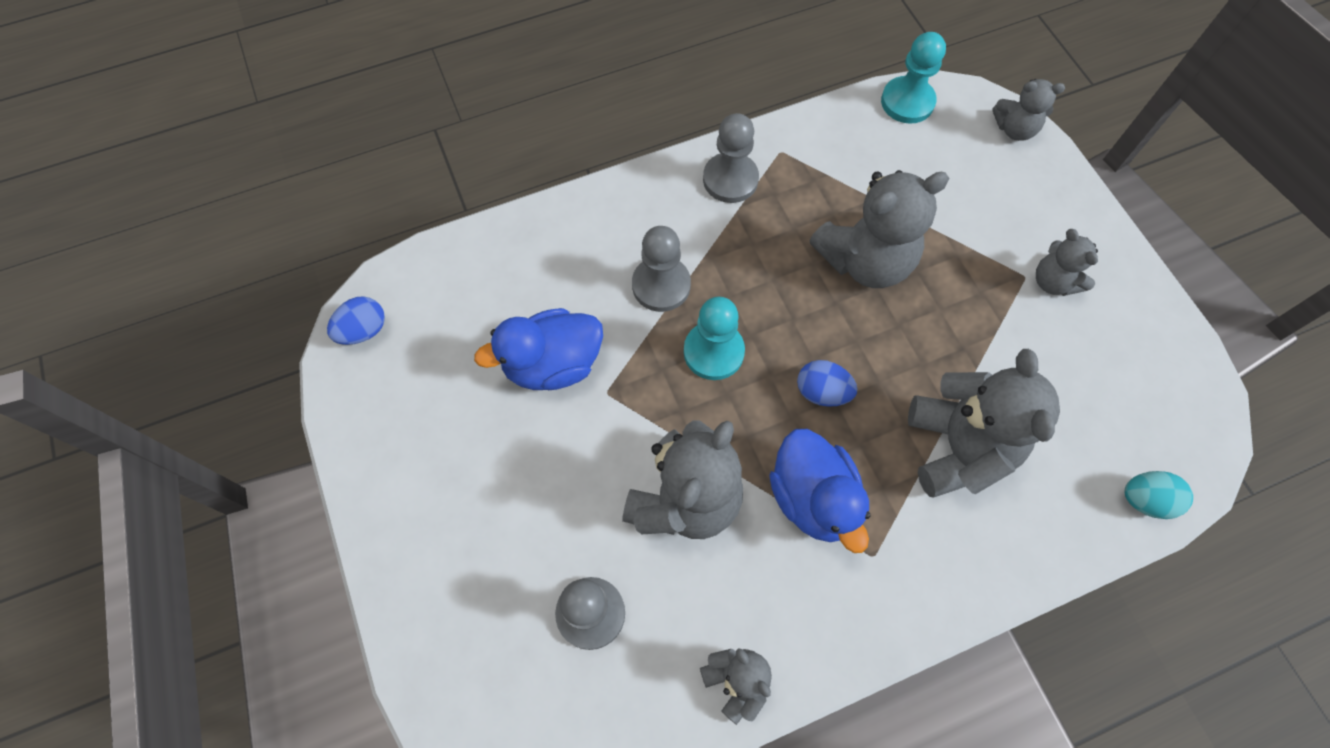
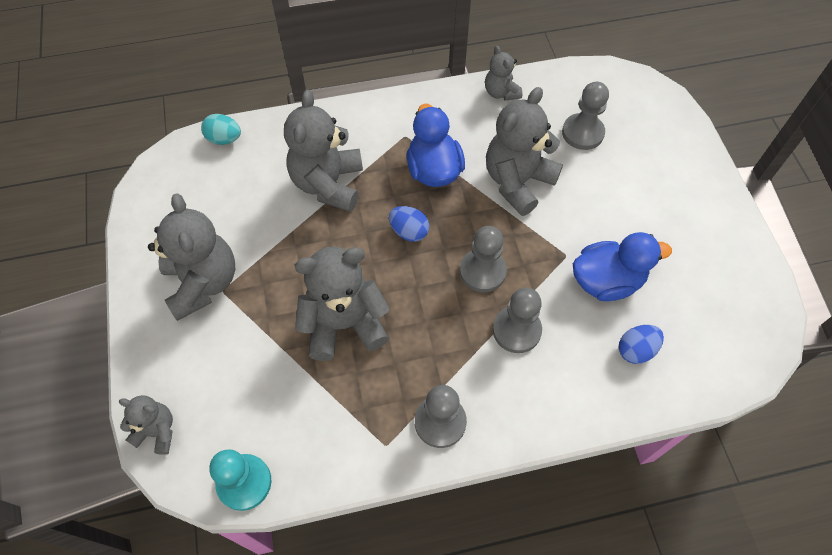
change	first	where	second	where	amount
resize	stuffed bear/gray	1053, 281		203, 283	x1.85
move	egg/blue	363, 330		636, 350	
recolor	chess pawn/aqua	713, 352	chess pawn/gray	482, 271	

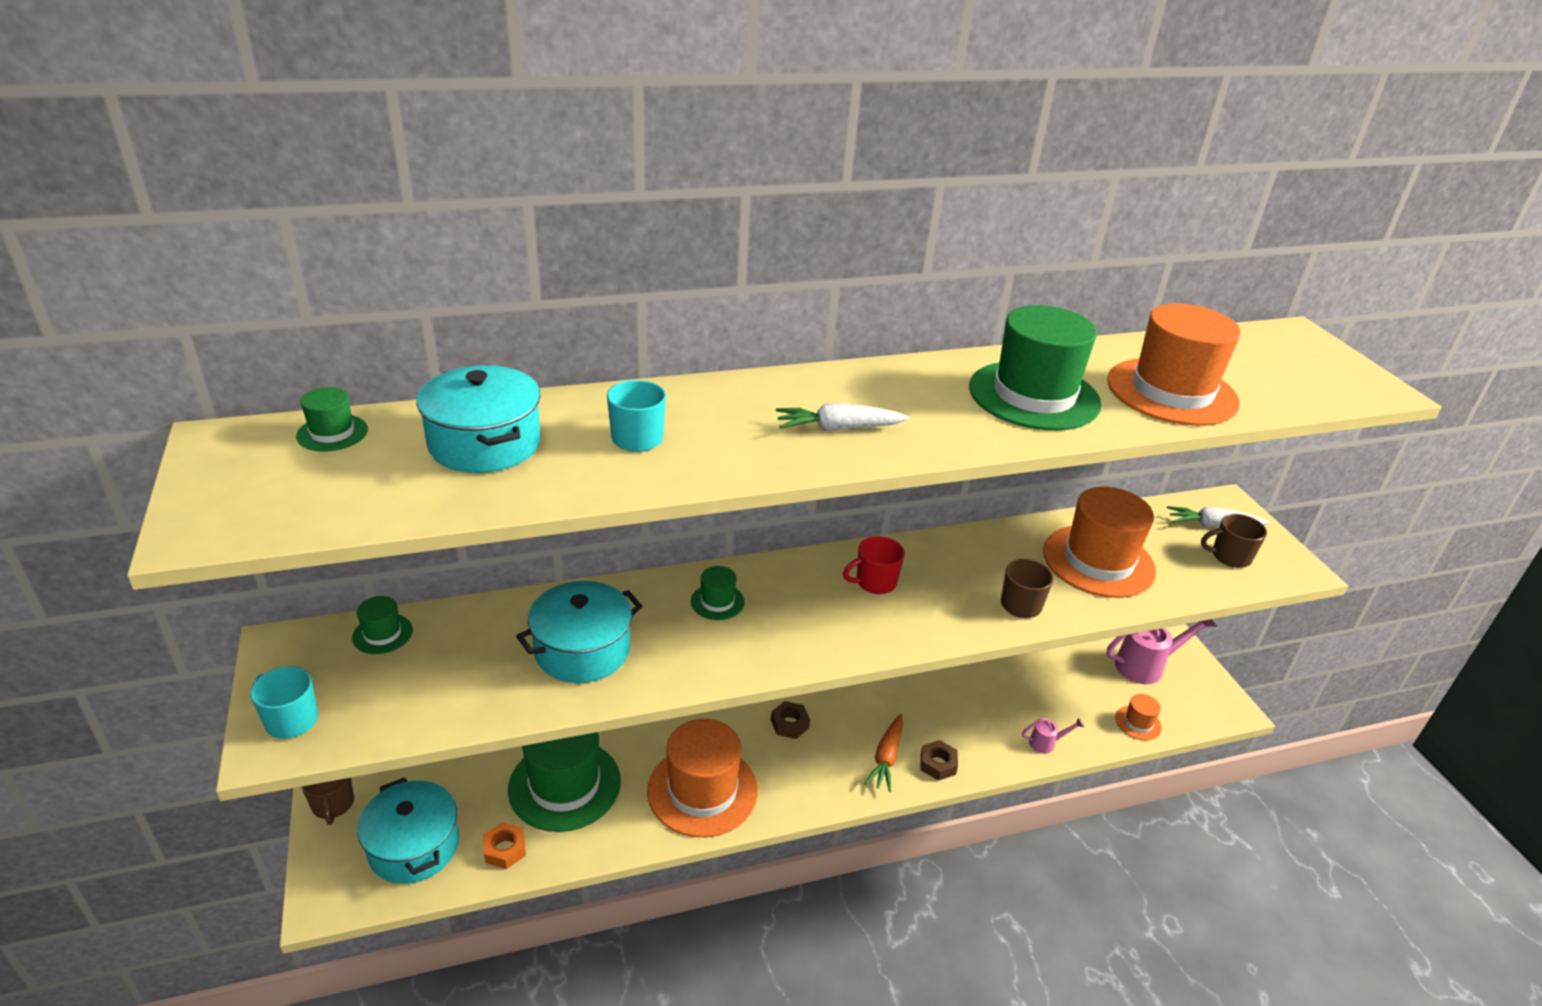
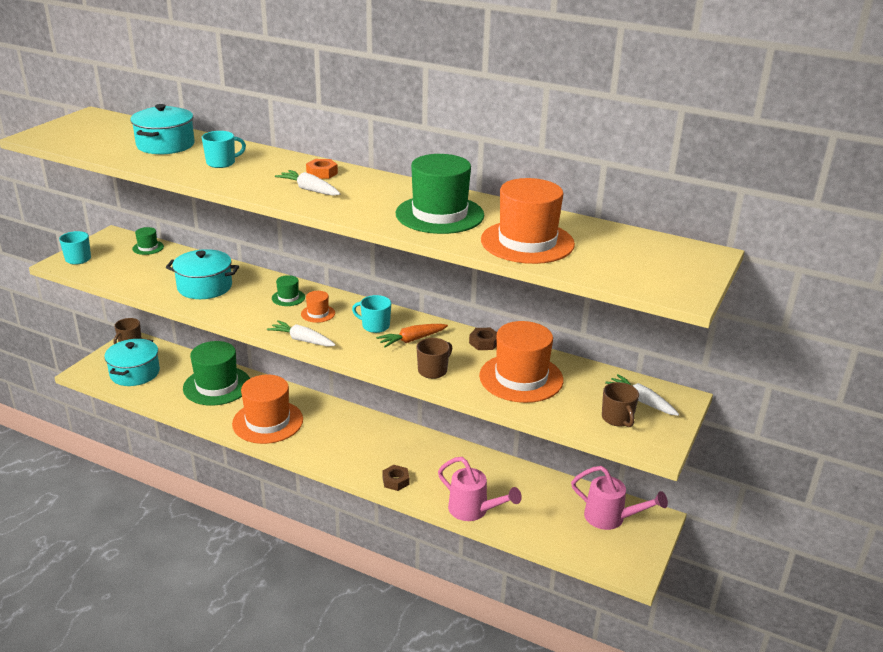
change	first	where	second	where	amount
delete	tall hat/leaf-green	332, 433			
rotate	coffee mug/russet	1230, 556		617, 418	150 degrees counterclockwise
recolor	coffee mug/red	875, 582	coffee mug/aqua	375, 326	
move	tall hat/orange	1138, 723		318, 313	
move	hexagon nut/russet	789, 724		484, 343	
move	toy carrot/orange	886, 758		411, 340	
resize	sprinkling can/rosy	1046, 743		473, 510	x2.04
move	hexagon nut/orange	505, 849		322, 173	
insert			toy carrot/snow-white	302, 340	

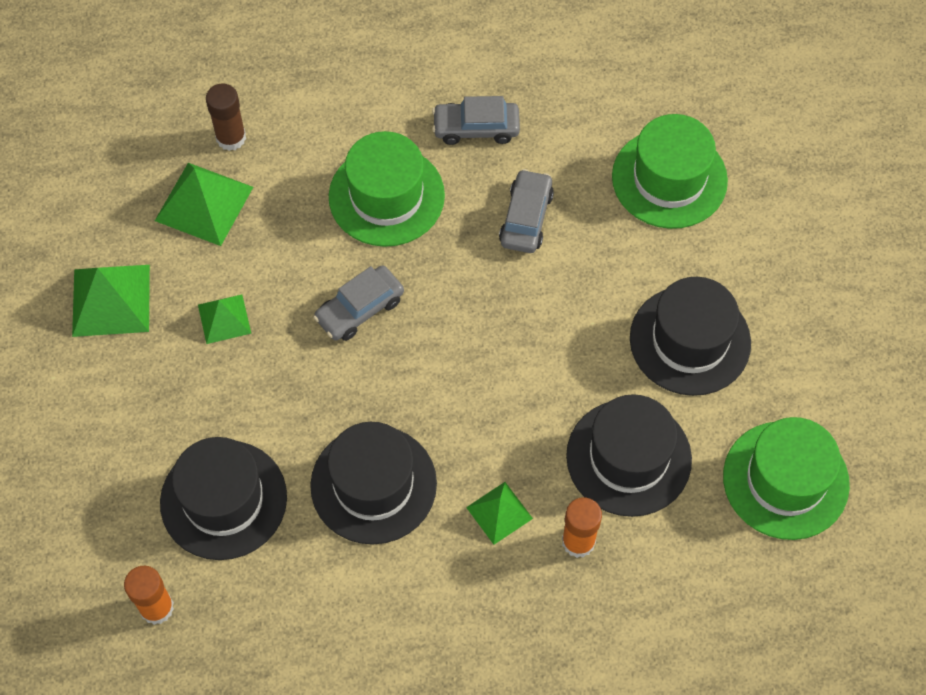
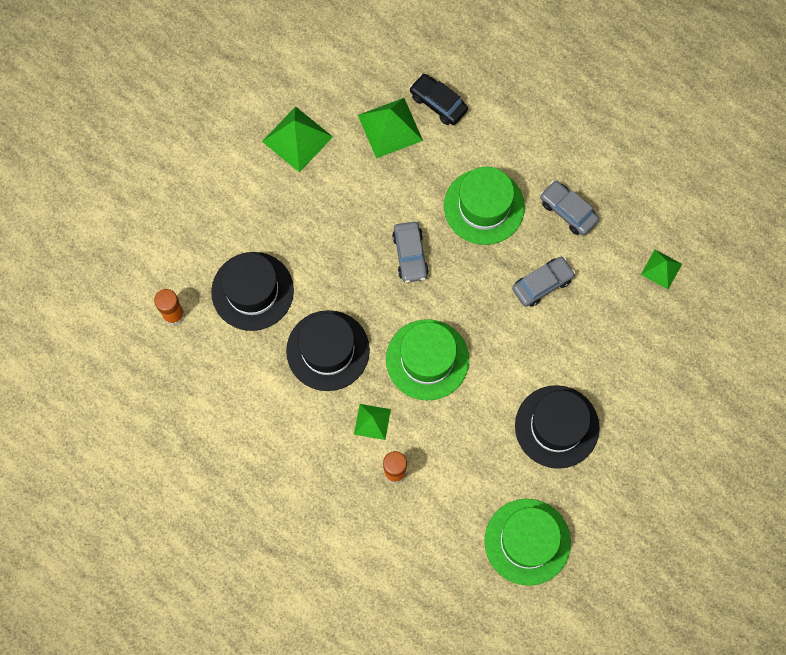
change	first	where	second	where	amount
replace	stick of glue/russet	231, 138	automobile/ebony	438, 103	
move	tall hat/leaf-green	669, 178		427, 359	
rotate	automobile/gray	360, 309		410, 255	105 degrees counterclockwise
move	pyramid shape/leaf-green	224, 319		661, 269	
delete	tall hat/ebony	628, 457			

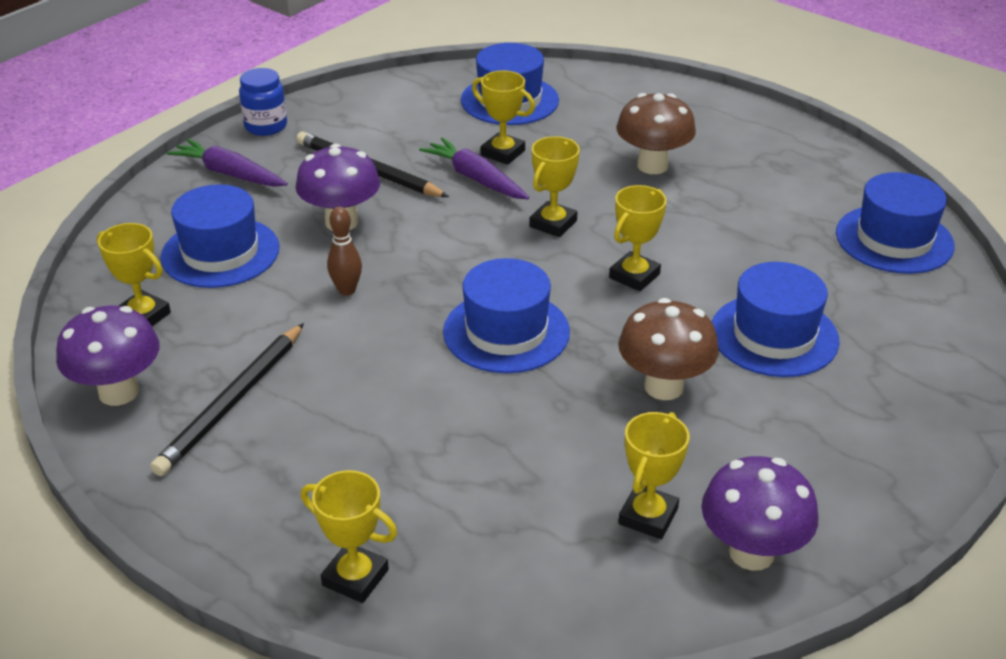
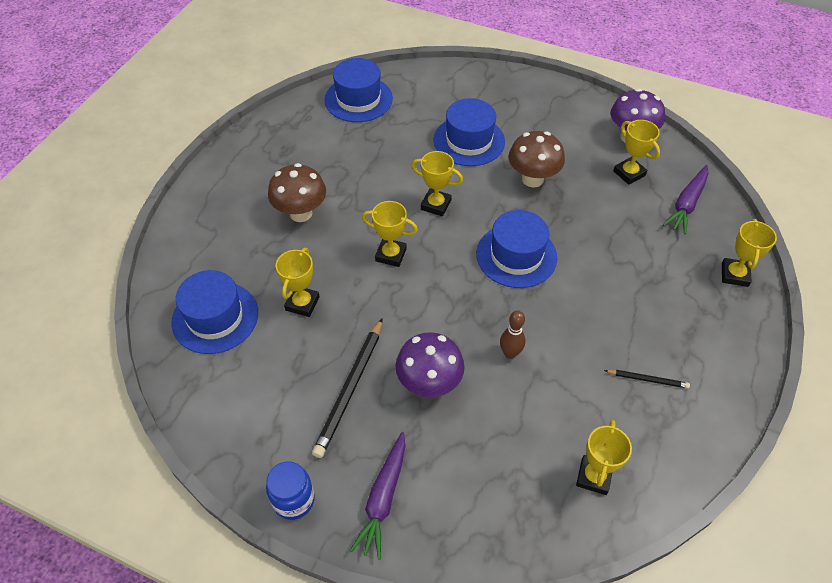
change	first	where	second	where	amount
move	toy carrot/purple	475, 178		686, 204	
delete	tall hat/blue	220, 252			
delete	toadstool/purple	118, 392			
resize	wooden pencil/ebony	233, 402		647, 379	x0.51
rotate	trophy/golden	648, 516		629, 173	45 degrees clockwise

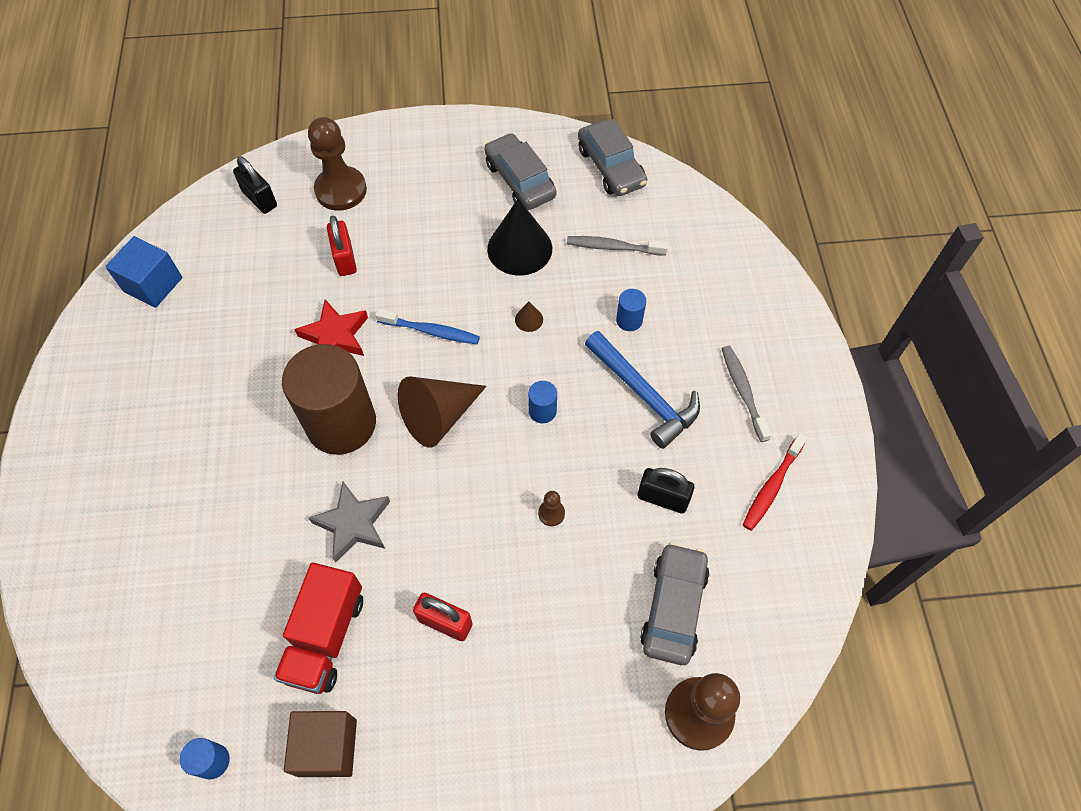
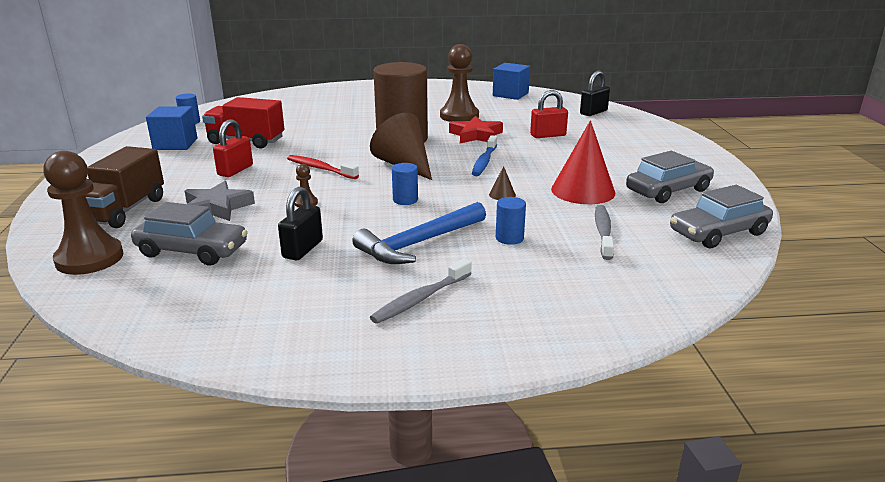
change	first	where	second	where	amount
move	chess pawn/russet	341, 190		459, 116	
recolor	cone shape/ebony	519, 248	cone shape/red	583, 191	
rotate	dental brush/gray	743, 391		420, 299	150 degrees clockwise
move	dental brush/red	771, 486		320, 168	
move	five-pointed star/gray	353, 524		217, 208	
recolor	block/russet	327, 747	block/blue	175, 144	
insert			truck/russet	124, 211	

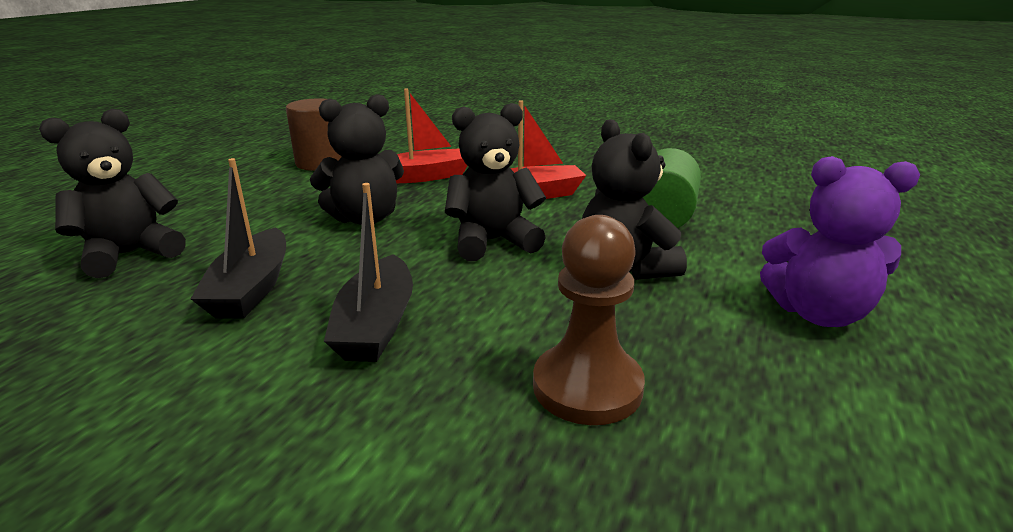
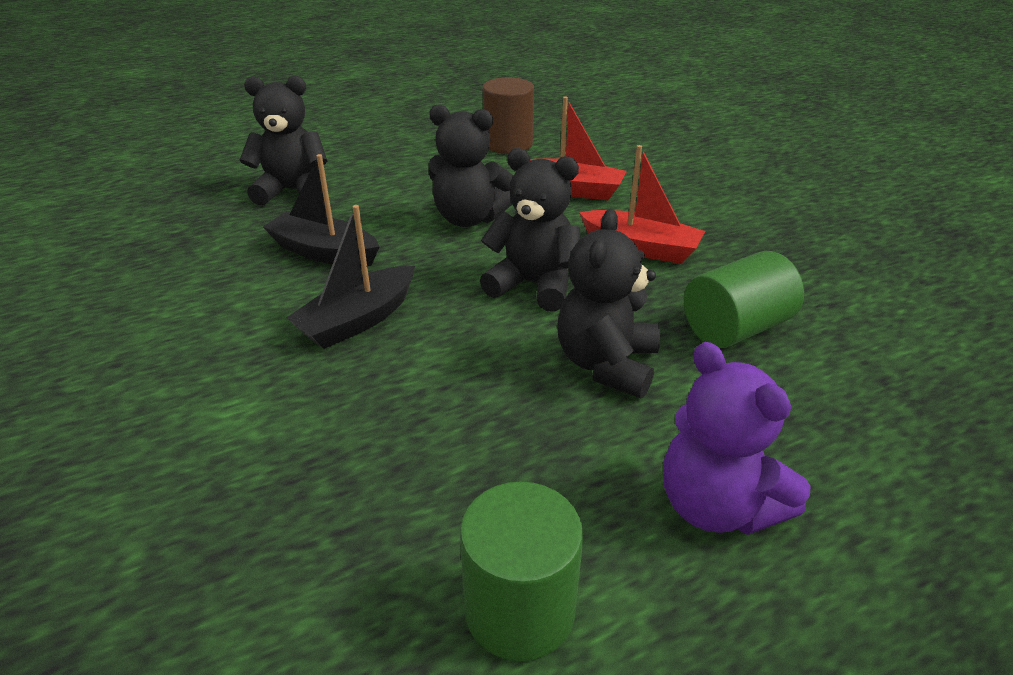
change	first	where	second	where	amount
rotate	toy boat/ebony	251, 289		324, 252	75 degrees clockwise
delete	chess pawn/russet	587, 387			
insert			cylinder shape/leaf-green	519, 610	

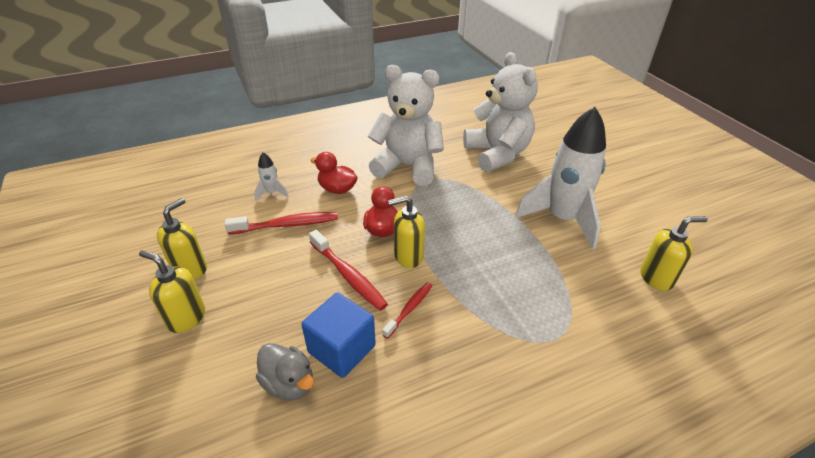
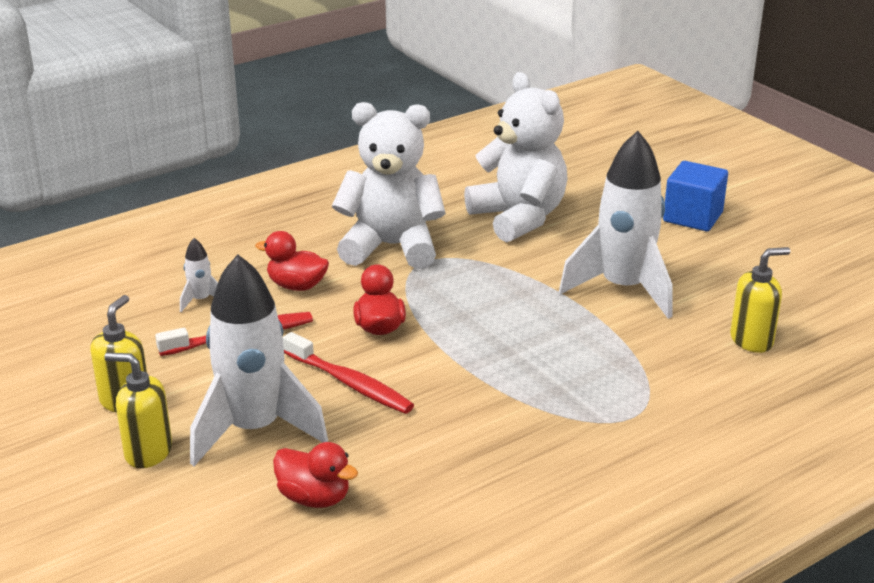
change	first	where	second	where	amount
delete	soap pump/golden	408, 256			
delete	dental brush/red	409, 309			
move	block/blue	342, 349		692, 217	
recolor	rubber duck/gray	289, 383	rubber duck/red	314, 498	
insert			rocket/snow-white	254, 430	

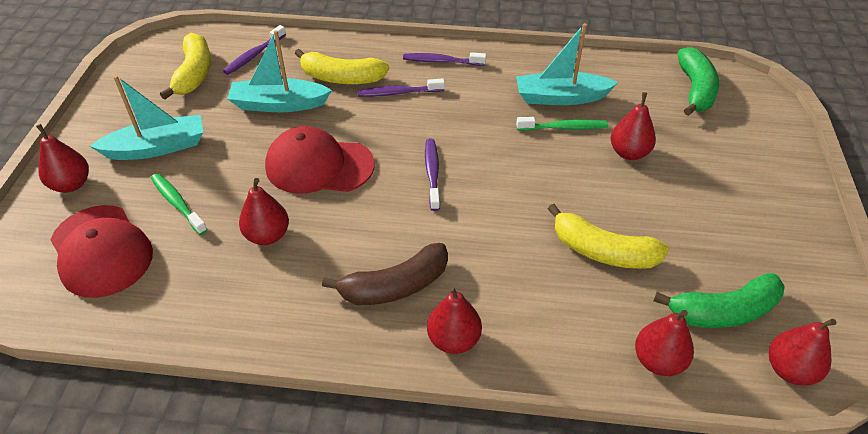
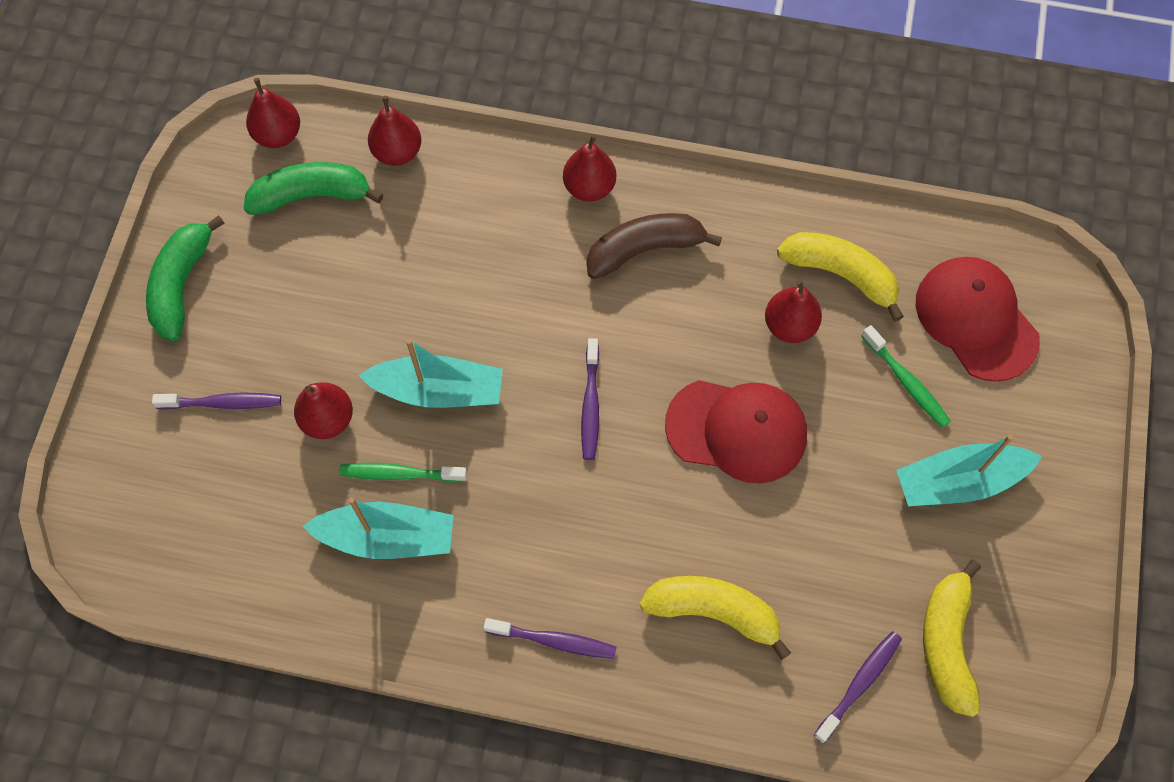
change	first	where	second	where	amount
move	toy boat/aqua	279, 104		438, 390	
move	toy banana/leaf-green	695, 90		181, 284	
move	dental brush/purple	398, 93		223, 403	
delete	pear fruit/red	71, 184			
move	toy banana/golden	602, 251		841, 274	

